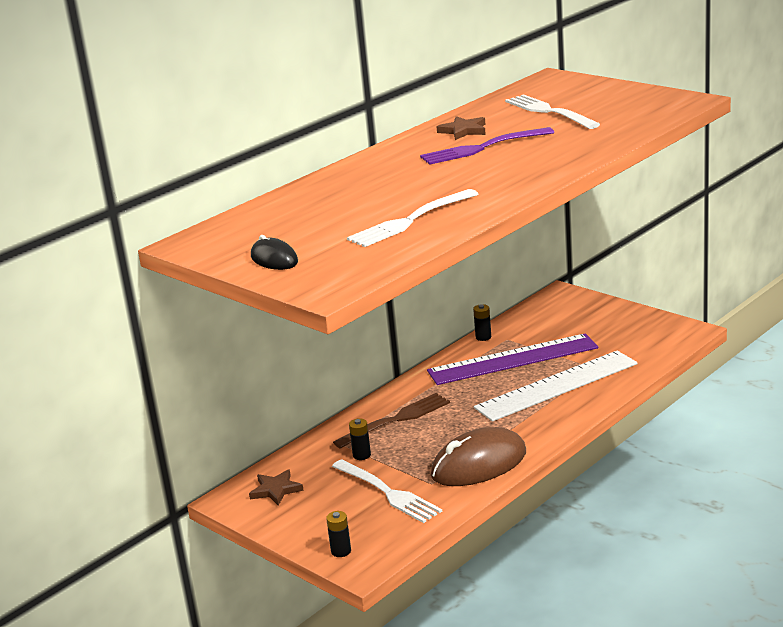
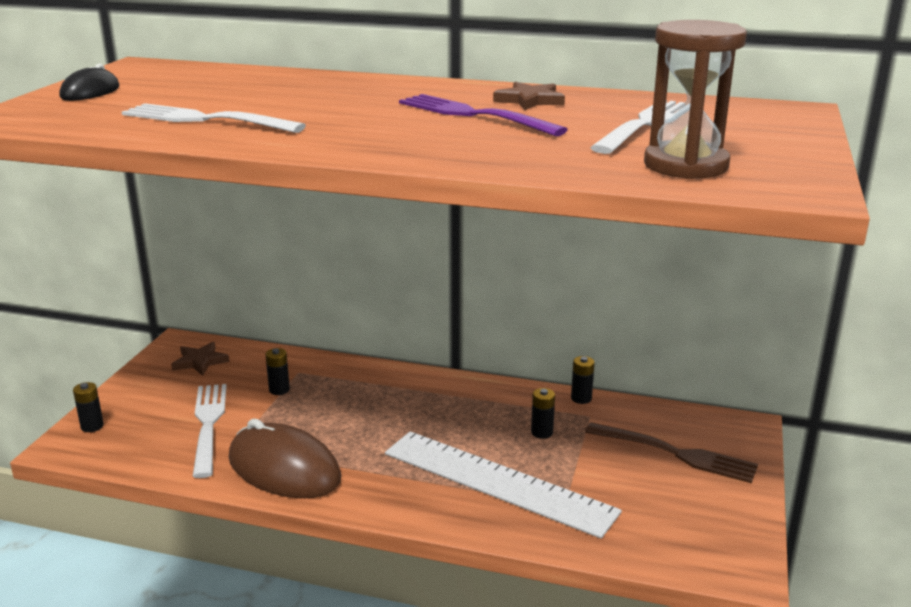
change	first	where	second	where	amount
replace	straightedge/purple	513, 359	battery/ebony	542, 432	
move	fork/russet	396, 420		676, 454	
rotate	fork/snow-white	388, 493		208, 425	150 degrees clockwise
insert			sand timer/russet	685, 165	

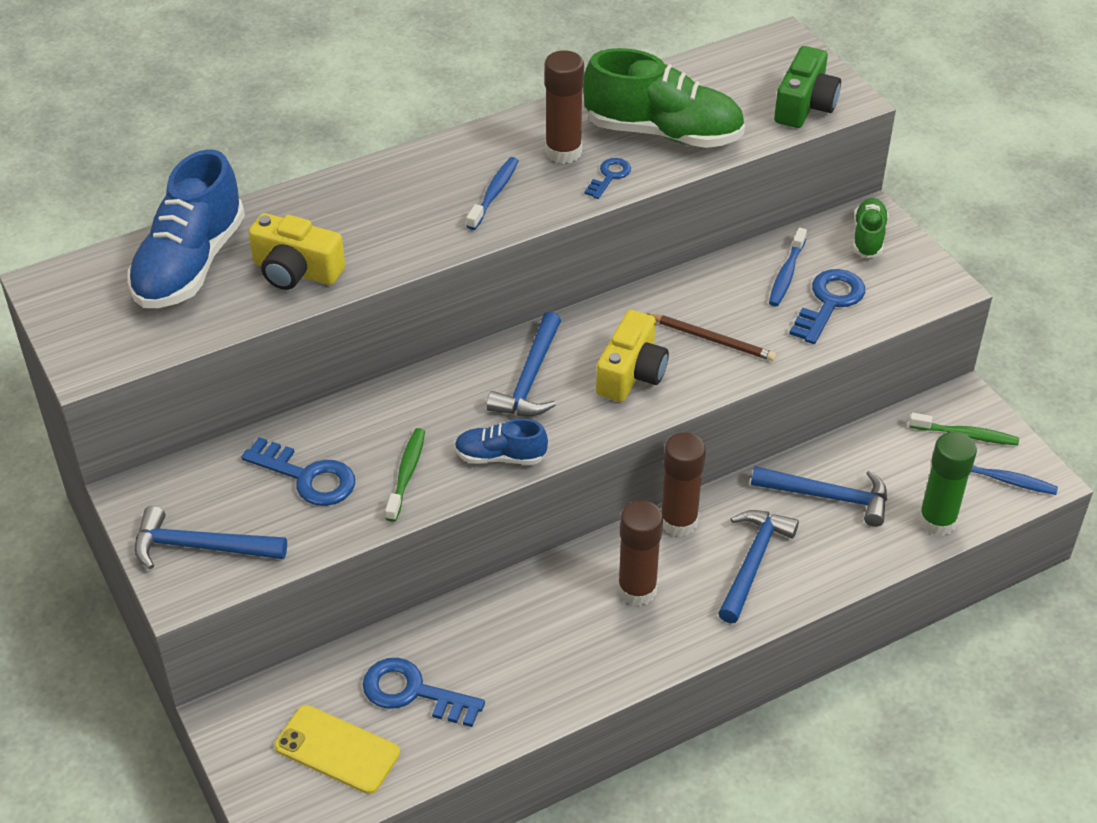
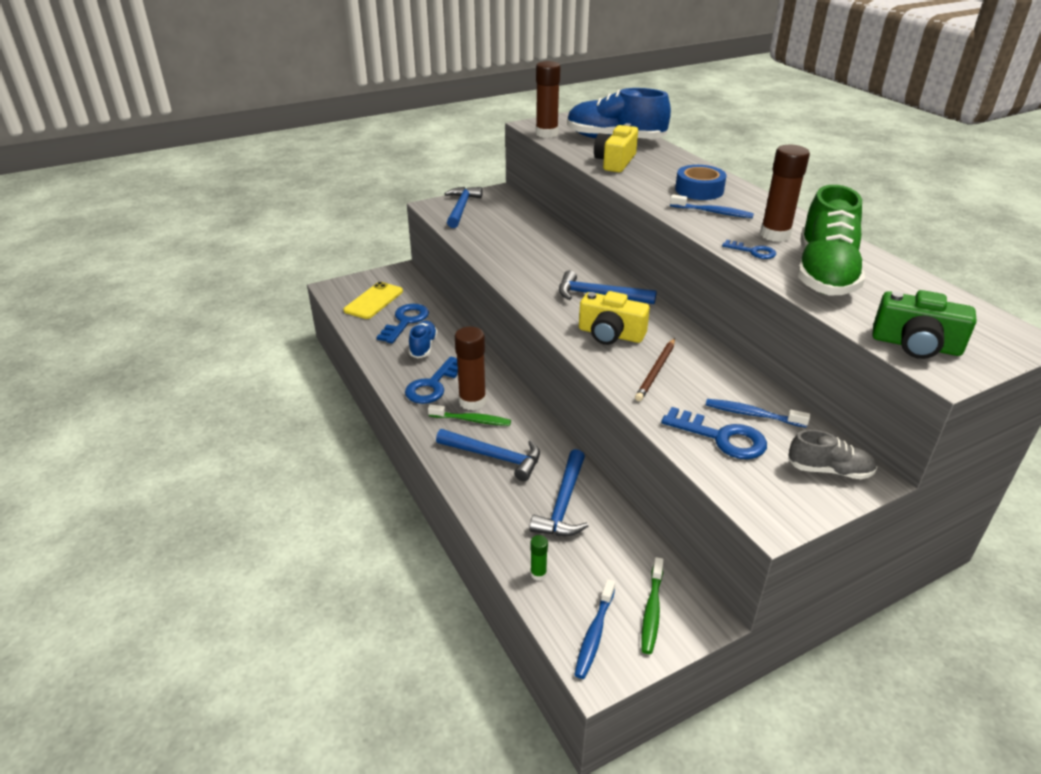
change	first	where	second	where	amount
recolor	shoe/leaf-green	868, 237	shoe/gray	829, 470	
move	shoe/blue	500, 456		423, 347	
move	dental brush/leaf-green	406, 473		472, 420	
move	stick of glue/russet	678, 522		546, 134	
resize	stick of glue/leaf-green	937, 521		538, 574	x0.46
move	key/blue	308, 477		433, 385	
insert			tape/blue	699, 190	

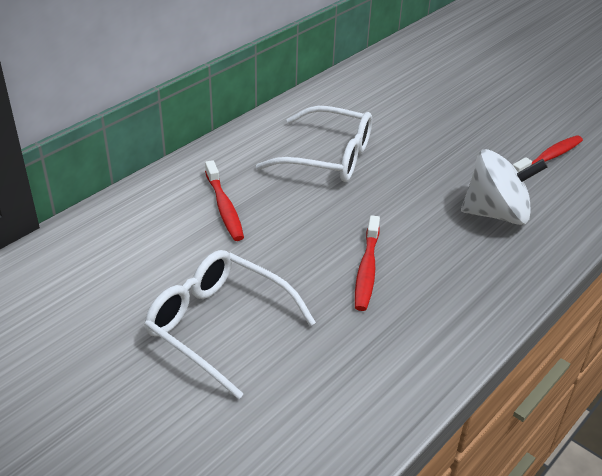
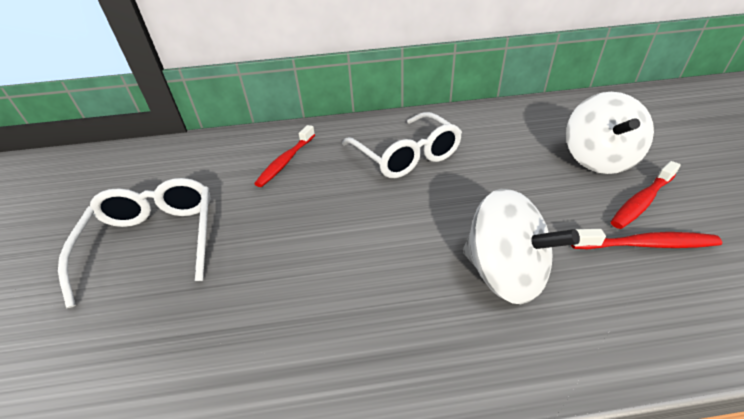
change	first	where	second	where	amount
move	dental brush/red	367, 270		642, 201	
insert			whirligig/snow-white	597, 160	

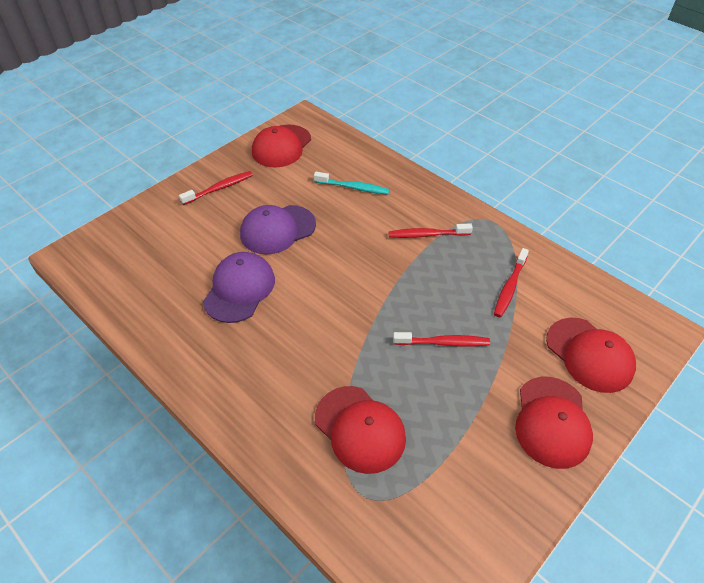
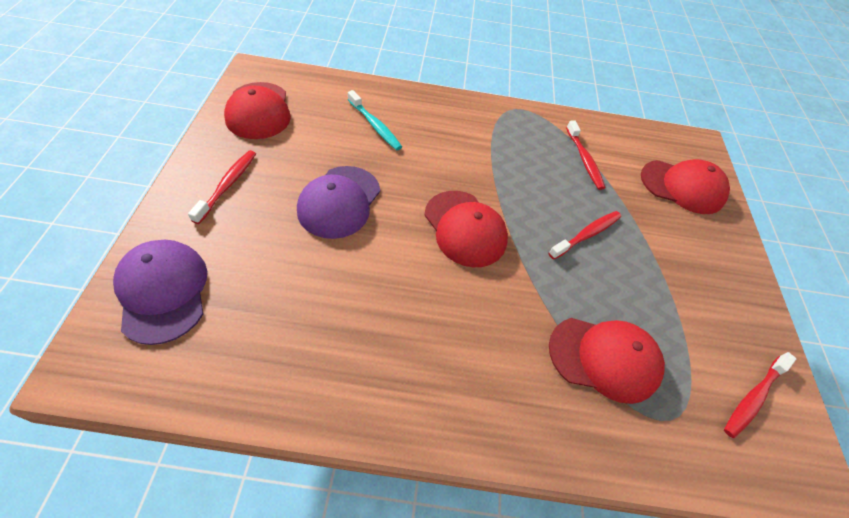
change	first	where	second	where	amount
rotate	dental brush/aqua	353, 187		375, 125	75 degrees clockwise
move	dental brush/red	427, 234		753, 397	
move	peaked cap/purple	239, 289		163, 291	
move	peaked cap/red	552, 421		465, 228	

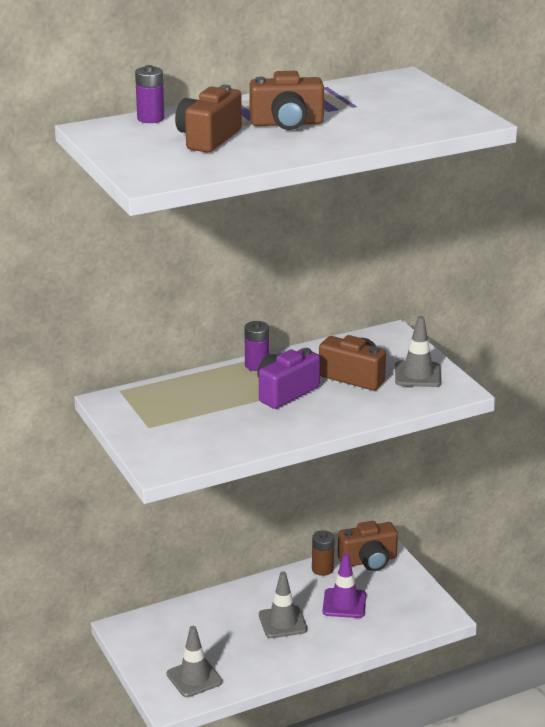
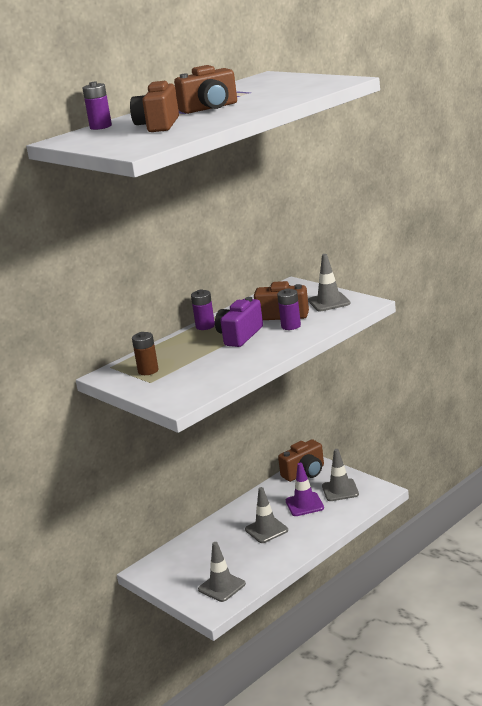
change	first	where	second	where	amount
move	battery/russet	322, 569		148, 371	
insert			battery/purple	291, 326	
insert			road cone/gray	340, 490	

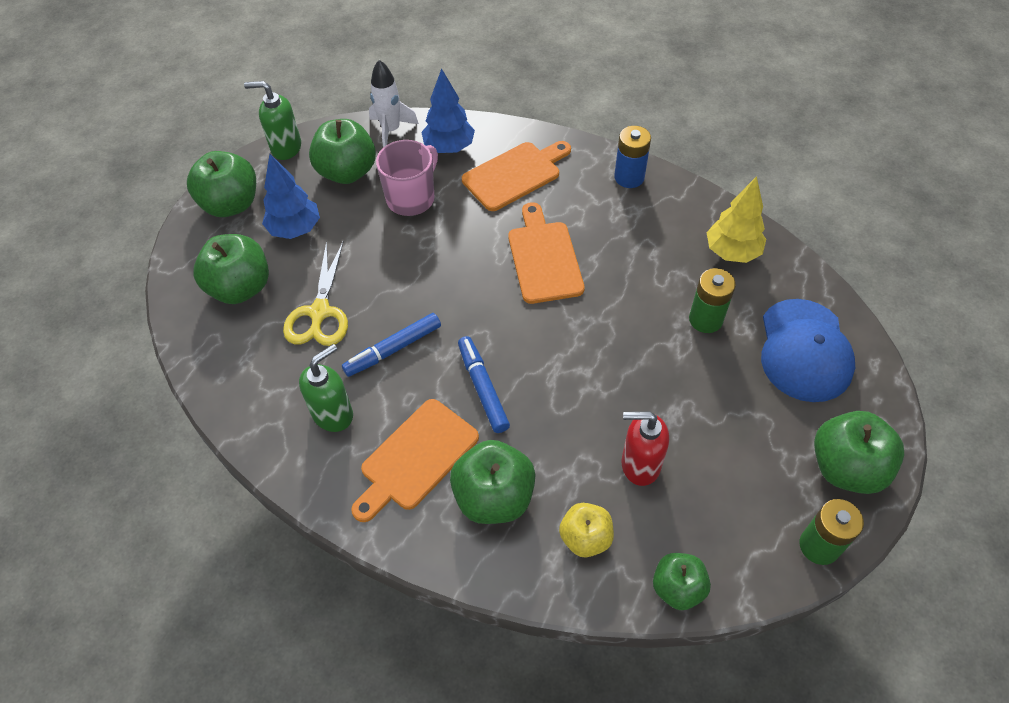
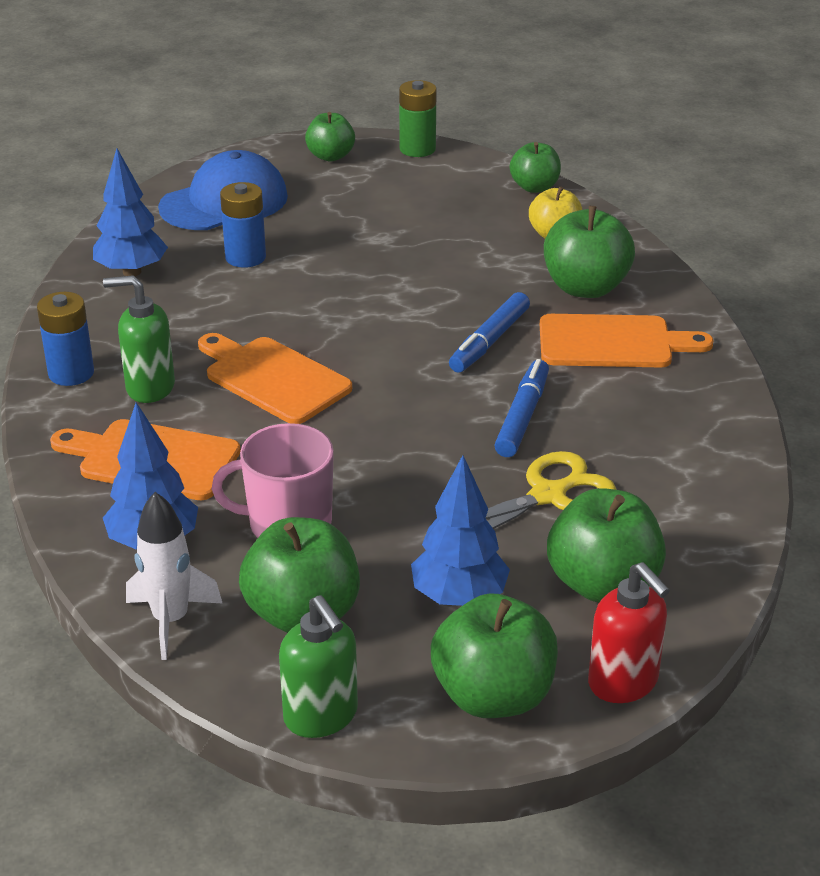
change	first	where	second	where	amount
recolor	fir tree/golden	732, 252	fir tree/blue	132, 272	
rotate	bread board/orange	544, 258		273, 378	90 degrees clockwise
recolor	battery/leaf-green	705, 319	battery/blue	245, 257	
rotate	marker pen/blue	393, 349		522, 417	90 degrees counterclockwise
move	soap pump/leaf-green	333, 414		149, 387	
move	soap pump/red	640, 464		623, 683	
resize	toy apple/leaf-green	846, 468		330, 156	x0.63

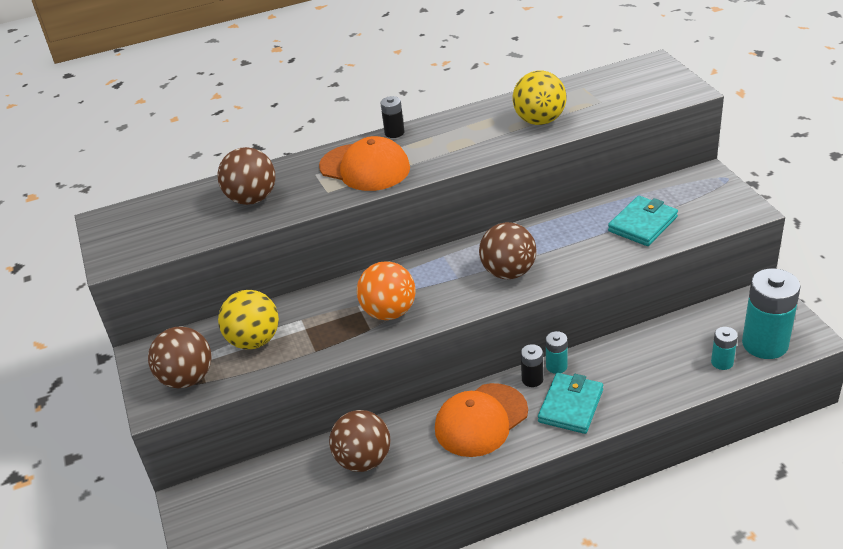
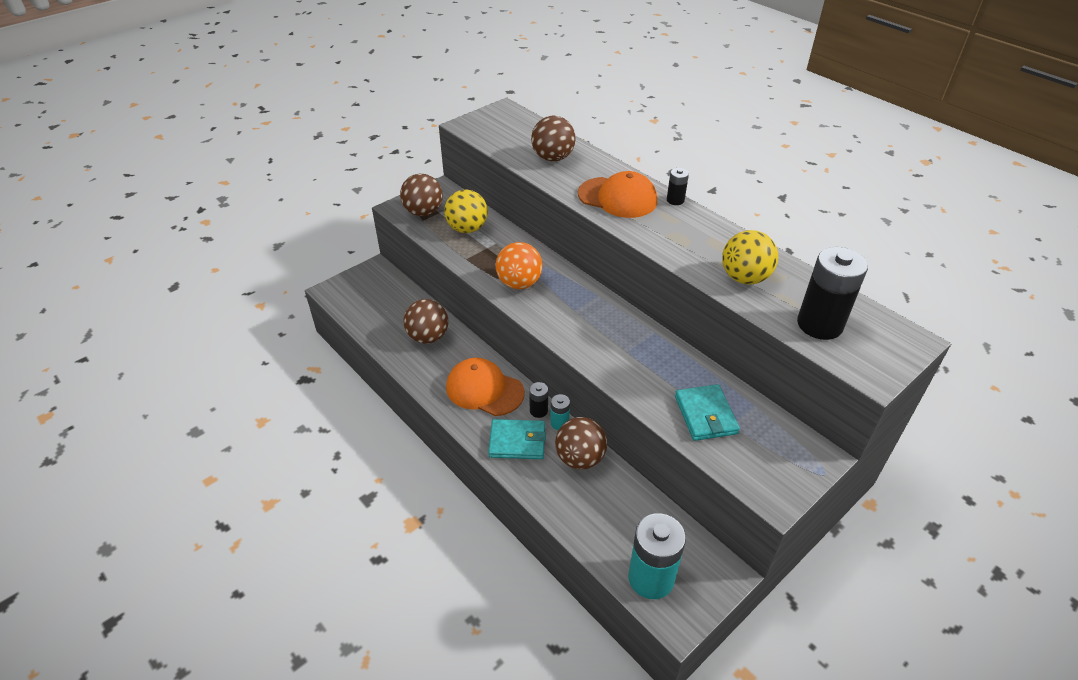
change	first	where	second	where	amount
rotate	peaked cap/orange	365, 167		617, 198	75 degrees counterclockwise
rotate	billfold/aqua	642, 224		705, 415	60 degrees clockwise
move	play ball/russet	508, 272		580, 458	
delete	battery/aqua	722, 362			
insert			battery/ebony	819, 324	

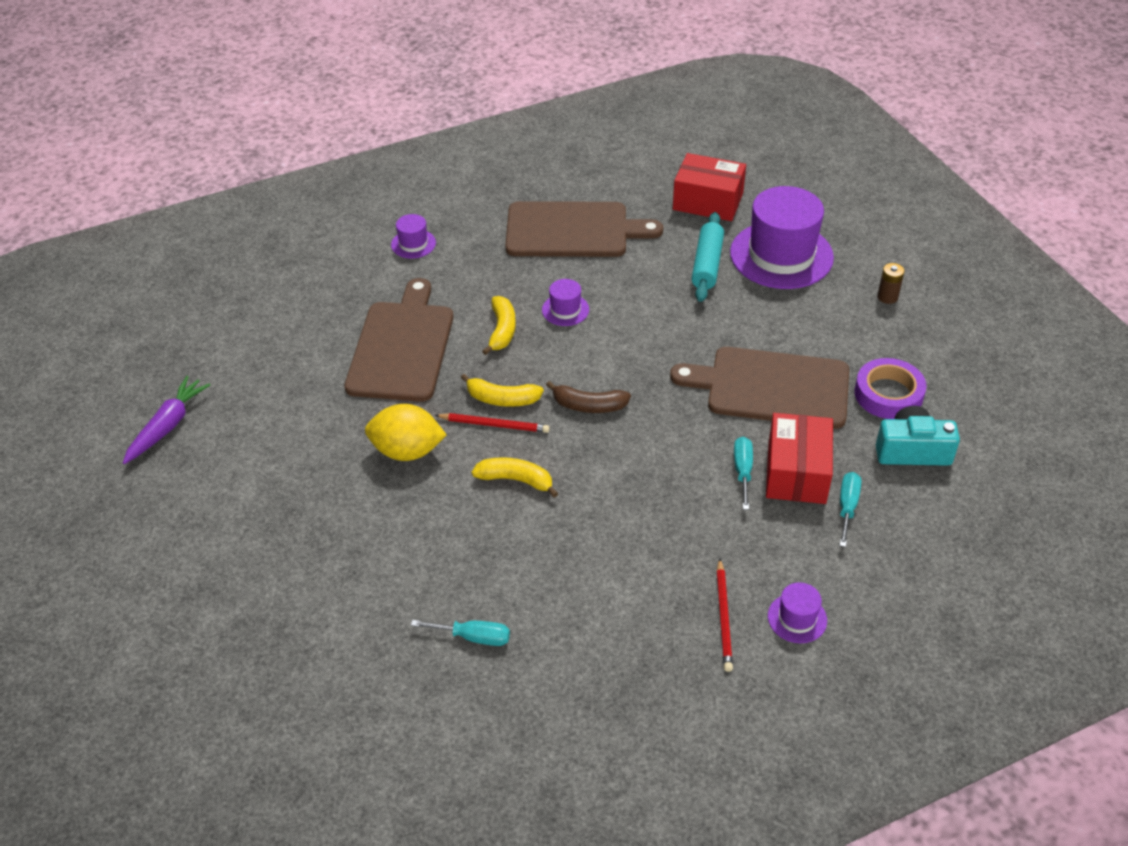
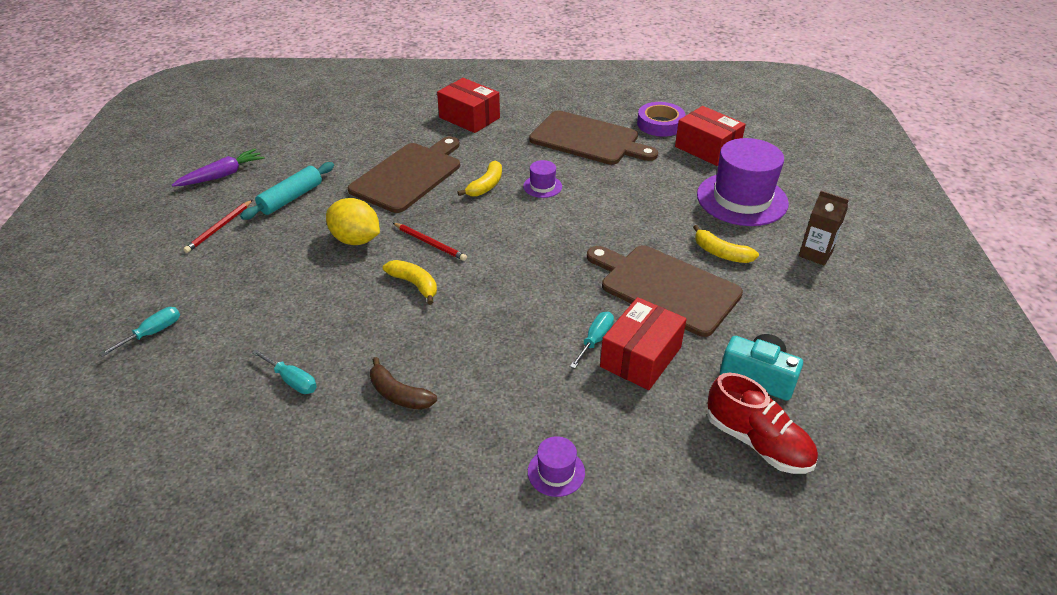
change	first	where	second	where	amount
move	rolling pin/aqua	707, 264		291, 198	
replace	tall hat/purple	413, 244	package/red	469, 118	
replace	battery/russet	887, 297	carton/russet	815, 254	
move	tape/purple	888, 394		660, 124	
move	toy banana/golden	502, 399		721, 253	
move	toy banana/russet	588, 405		399, 394	
move	flat screwdriver/aqua	847, 507		153, 333	
move	wooden pencil/red	724, 617		219, 228	
insert			shoe/red	757, 442	

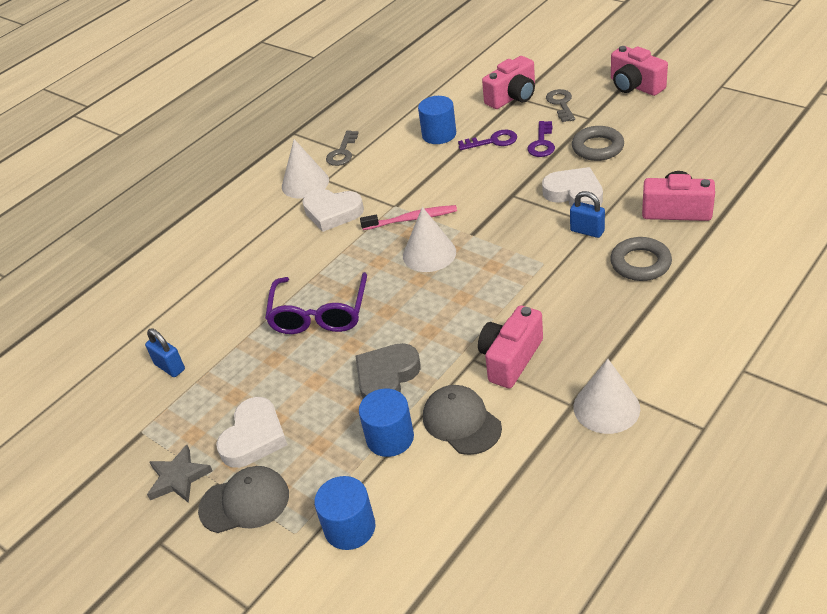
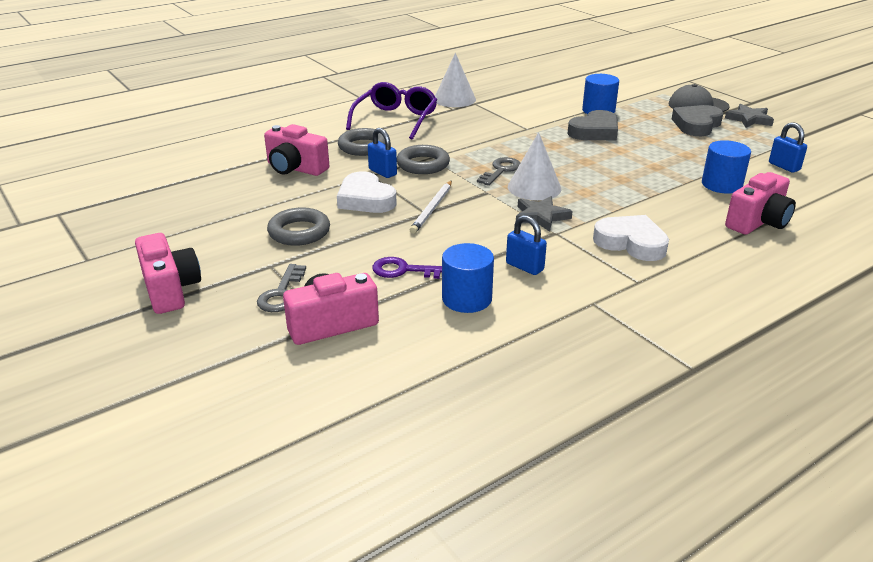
change	first	where	second	where	amount
delete	key/purple	542, 143			
move	key/gray	342, 152		501, 170	
delete	cone shape/snow-white	305, 183			
replace	dental brush/rosy	412, 219	five-pointed star/gray	541, 216	
move	glasses/purple	319, 314		395, 119	
move	photo camera/rosy	510, 359		758, 222	
delete	peaked cap/gray	461, 422			
recolor	heart/snow-white	254, 437	heart/gray	696, 125	
move	cylinder shape/blue	350, 527		721, 185	
insert			ring/gray	423, 164	
insert			wooden pencil/snow-white	432, 209	
insert			padlock/blue	524, 267	

